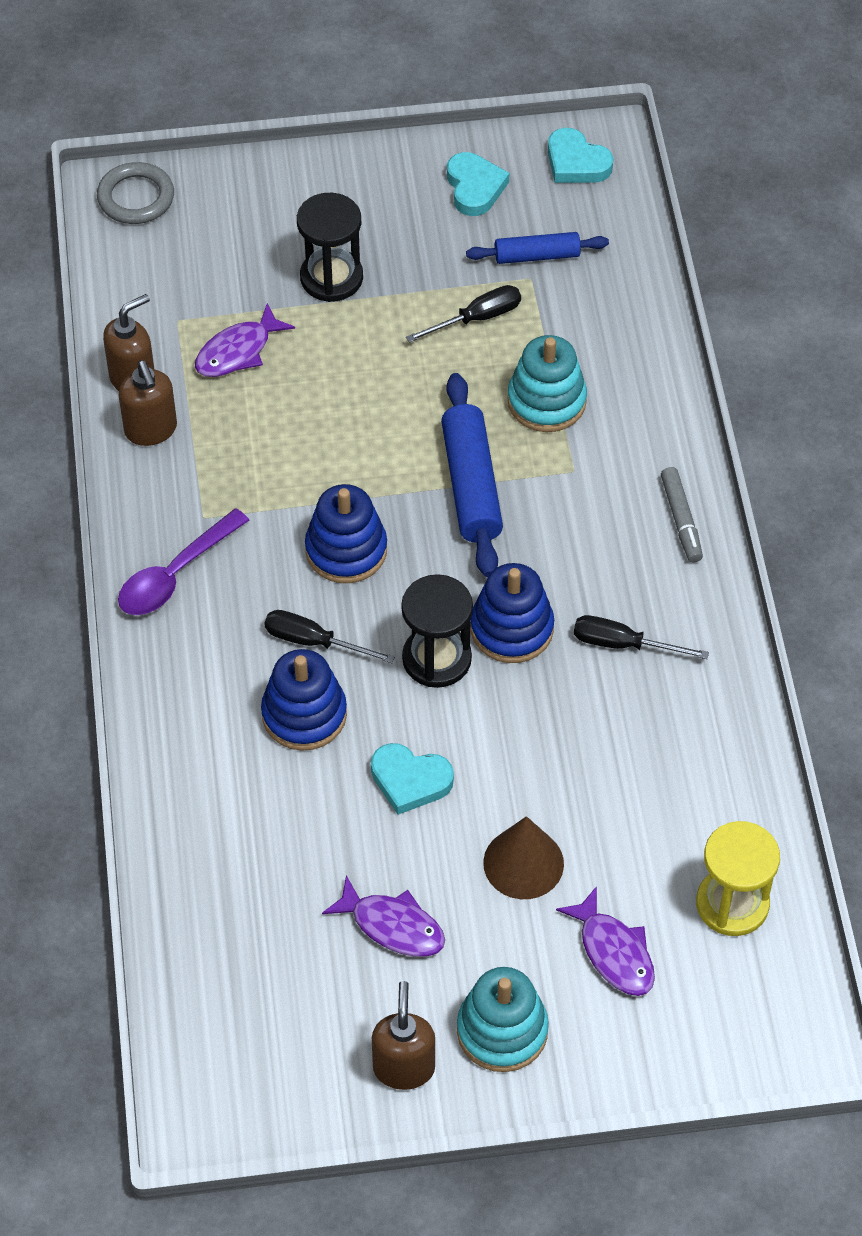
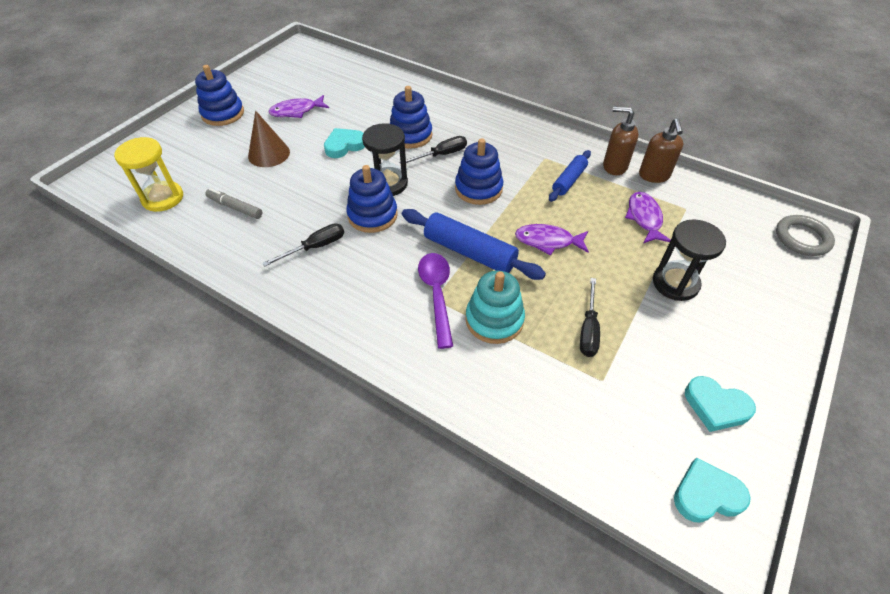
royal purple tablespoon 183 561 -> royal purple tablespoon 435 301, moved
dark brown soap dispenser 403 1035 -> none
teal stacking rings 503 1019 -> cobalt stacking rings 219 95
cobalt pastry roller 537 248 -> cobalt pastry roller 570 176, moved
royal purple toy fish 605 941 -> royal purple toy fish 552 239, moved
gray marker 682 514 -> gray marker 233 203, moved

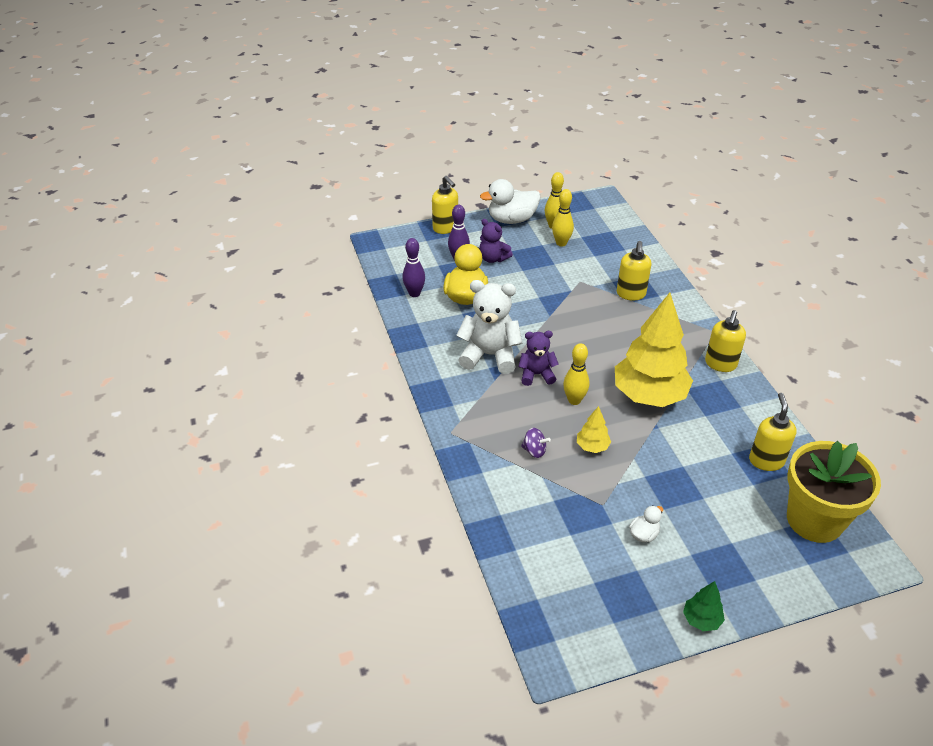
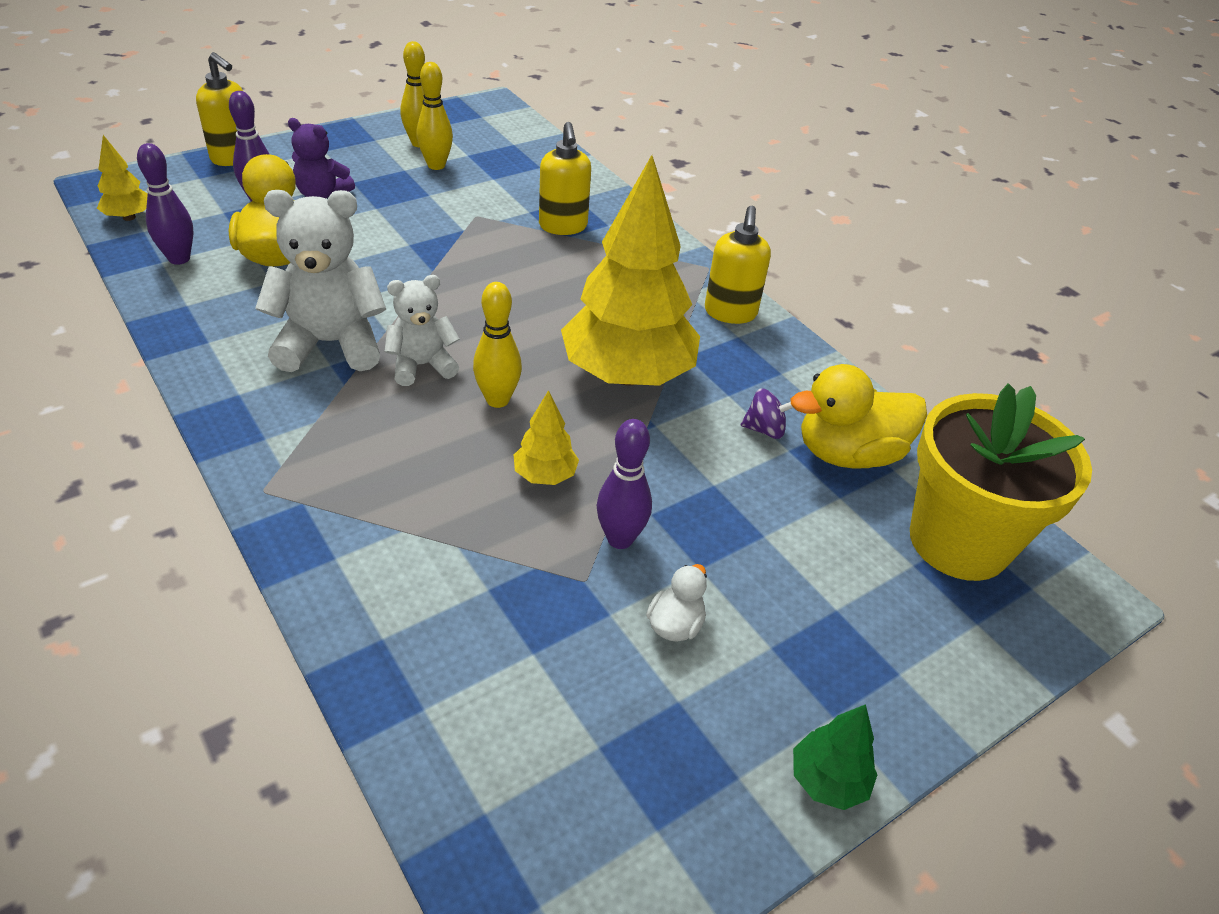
white toy duck 510 201 -> none
royal purple teddy bear 538 358 -> white teddy bear 421 330
royal purple whirligig 536 443 -> royal purple whirligig 767 413, moved
bright yellow soap dispenser 773 432 -> bright yellow toy duck 859 416
none -> bright yellow toy tree 122 178
none -> royal purple skittle 624 484

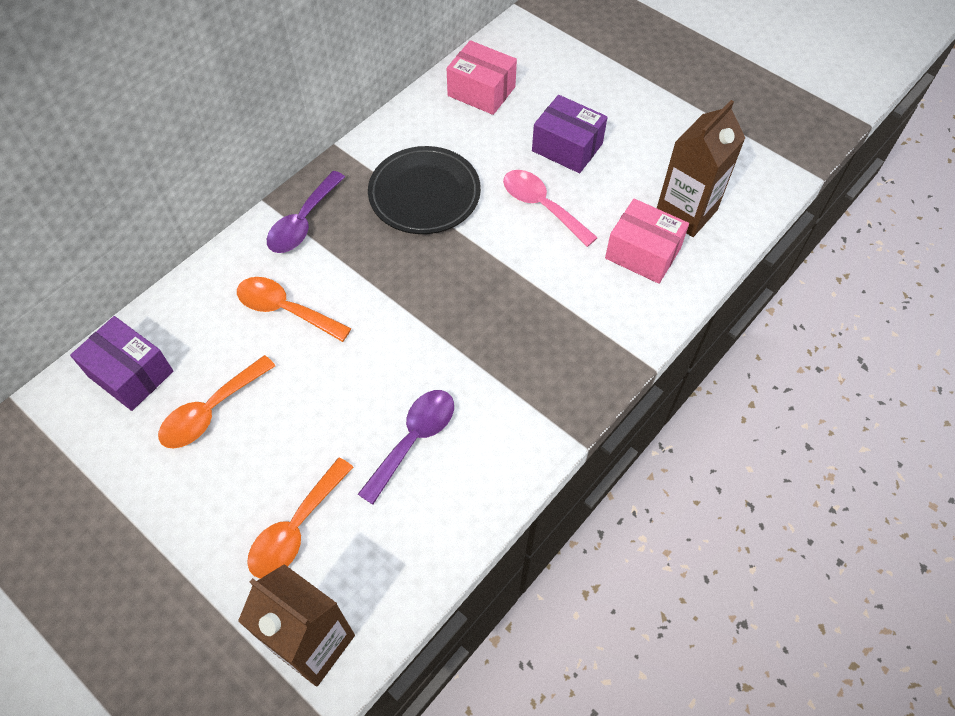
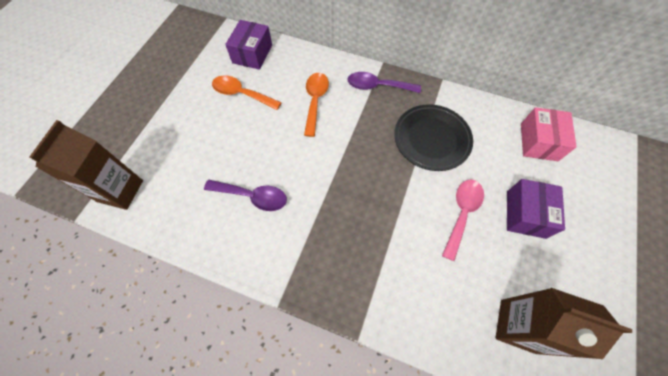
bright orange tablespoon 300 518 -> none
pink box 647 241 -> none

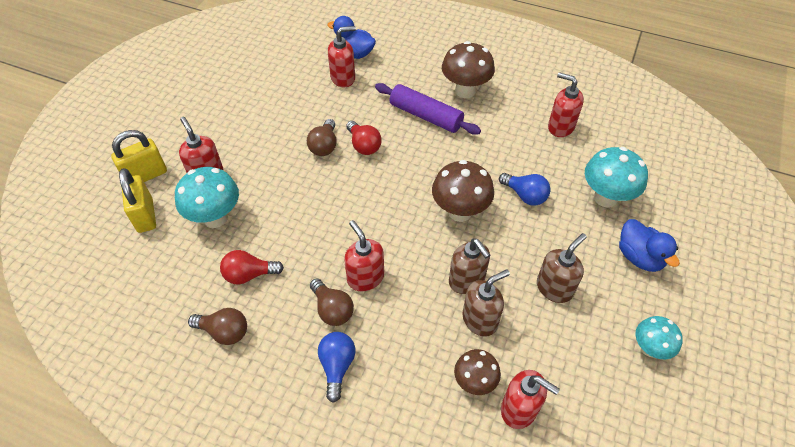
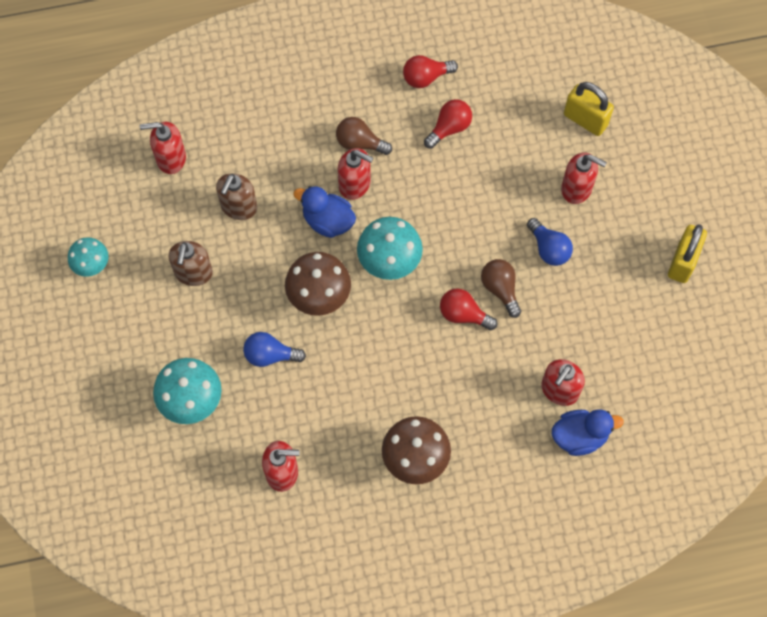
bright yellow small lock 139 156 -> bright yellow small lock 687 253, moved
teal mushroom 207 197 -> teal mushroom 390 248, moved
dark brown light bulb 217 326 -> scarlet light bulb 430 71
cobalt light bulb 336 367 -> cobalt light bulb 550 242, moved
royal purple pastry roller 428 109 -> none
dark brown soap dispenser 469 266 -> none
dark brown mushroom 477 372 -> none
cobalt toy duck 649 245 -> cobalt toy duck 324 212, moved

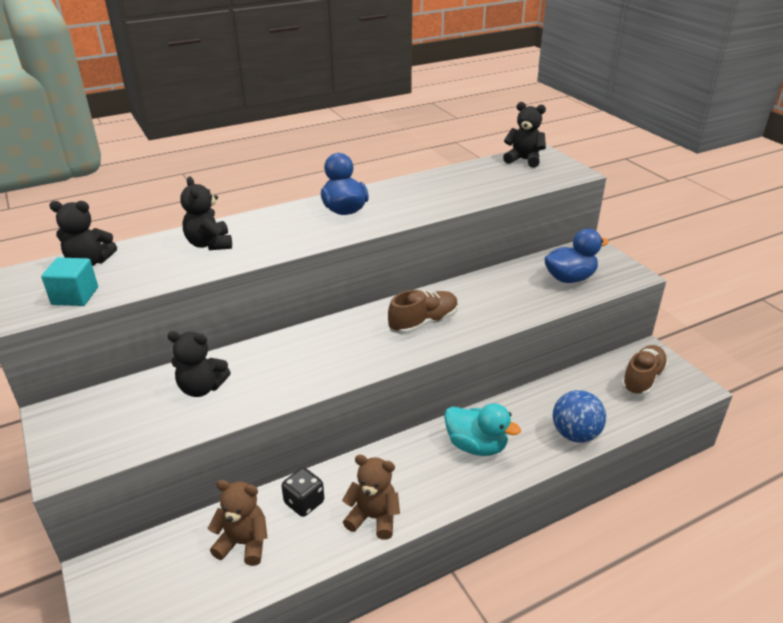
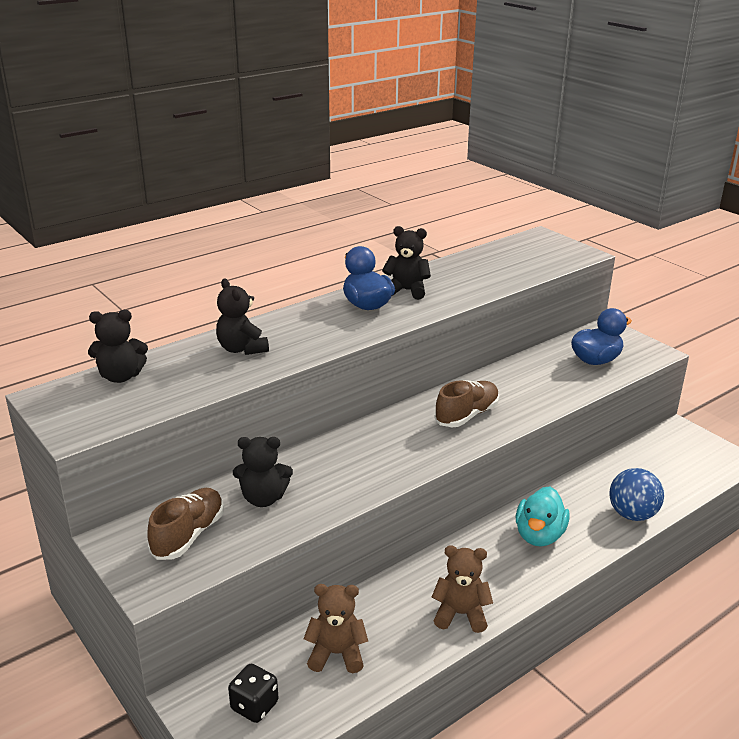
teal cube 69 281 -> none
jet-black game die 303 492 -> jet-black game die 253 693, moved
teal toy duck 482 429 -> teal toy duck 543 516, 90 degrees clockwise
jet-black teddy bear 524 135 -> jet-black teddy bear 406 263, moved
dark brown shoe 644 370 -> dark brown shoe 185 524, moved

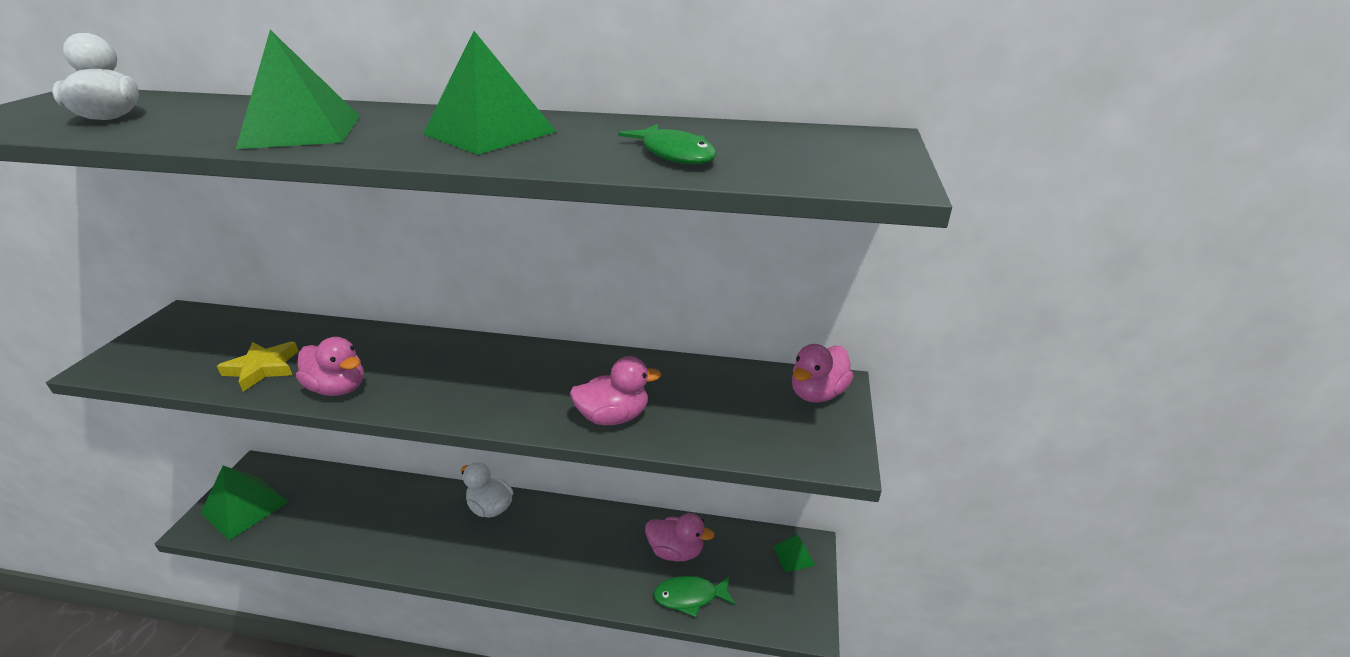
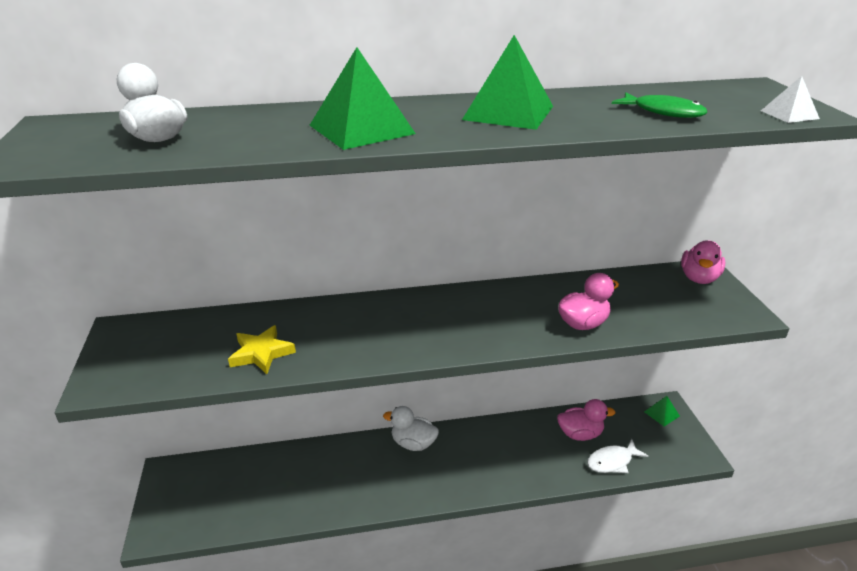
emerald solid pyramid 245 503 -> none
pink toy duck 330 366 -> none
emerald toy fish 694 596 -> white toy fish 618 456
none -> white solid pyramid 790 99

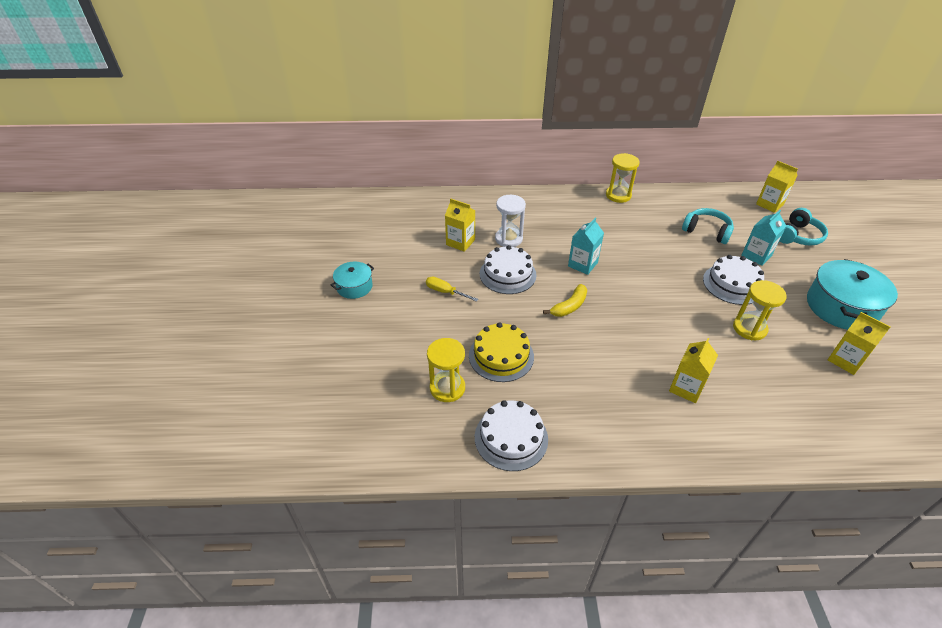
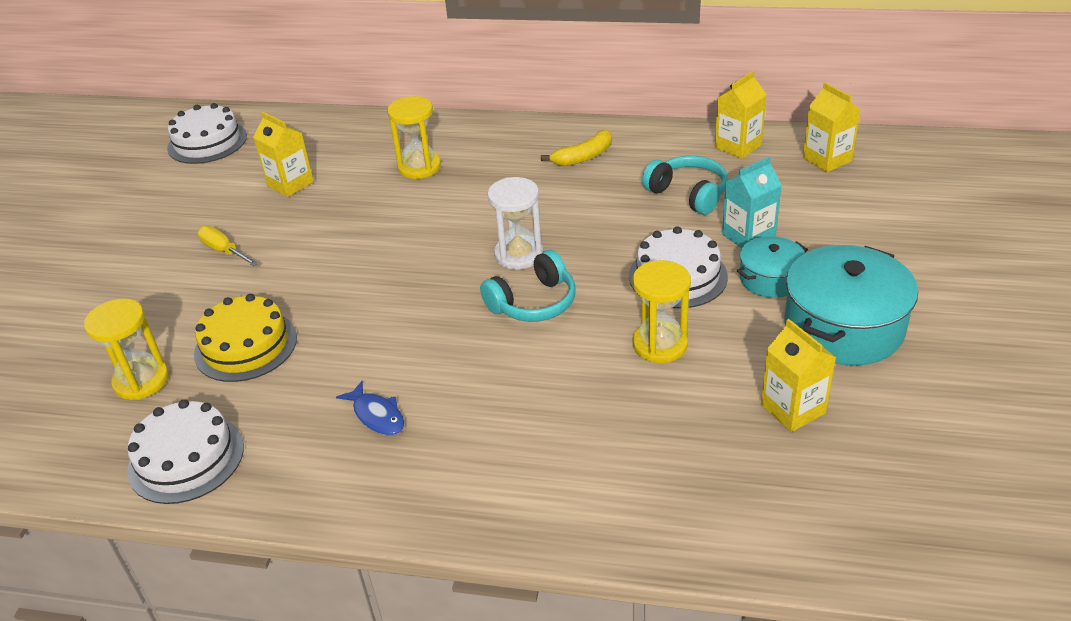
teal pot 352 280 -> teal pot 772 267, moved
white gateau 508 269 -> white gateau 207 133, moved
white sandglass 510 221 -> white sandglass 515 223, moved
bright yellow banana fruit 565 300 -> bright yellow banana fruit 576 148, moved
teal milk carton 586 246 -> none
bright yellow sandglass 623 178 -> bright yellow sandglass 414 137, moved
bright yellow milk carton 693 370 -> bright yellow milk carton 741 115, moved
teal over-ear headphones 803 227 -> teal over-ear headphones 528 286, moved
none -> cobalt toy fish 370 408

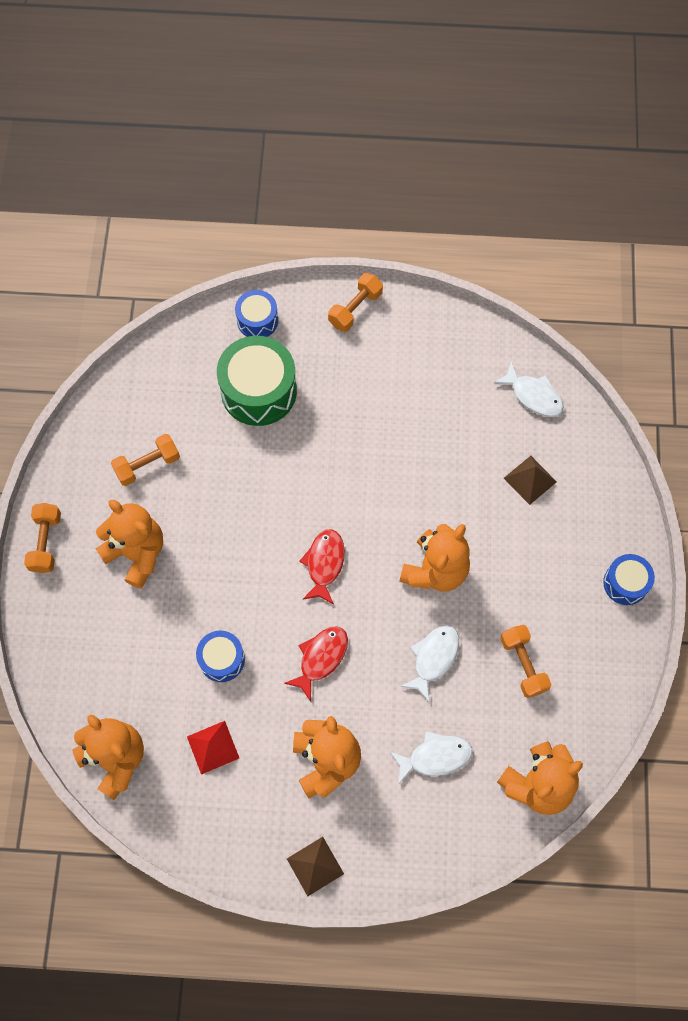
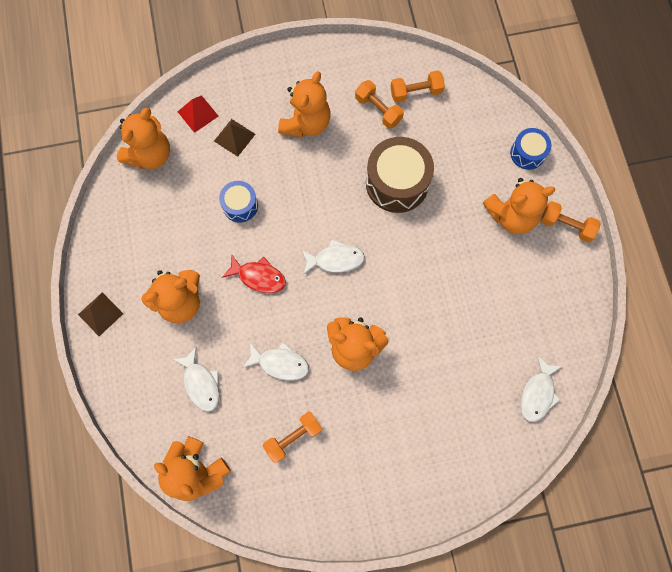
bright orange hand weight 42 538 -> bright orange hand weight 417 87, moved
scarlet solid pyramid 213 748 -> scarlet solid pyramid 198 114, moved
emerald snare drum 257 381 -> none
scarlet toy fish 322 567 -> white toy fish 333 257
dark brown solid pyramid 530 480 -> dark brown solid pyramid 234 138, moved
cobalt snare drum 629 579 -> none
none -> dark brown snare drum 400 175
none -> bright orange teddy bear 519 206

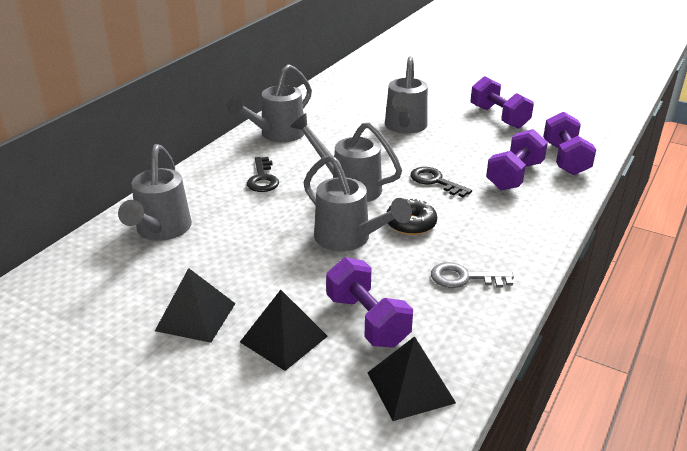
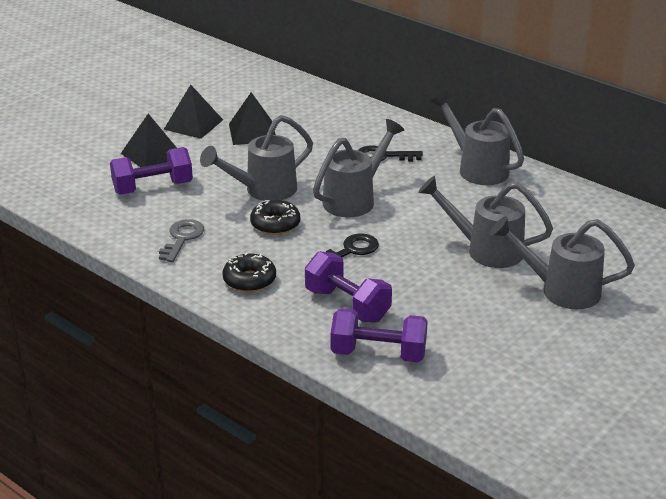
gray watering pot 155 192 -> gray watering pot 562 262, moved
jet-black solid pyramid 411 378 -> jet-black solid pyramid 252 118, moved
royal purple hand weight 502 102 -> none
none -> jet-black doughnut 249 272

